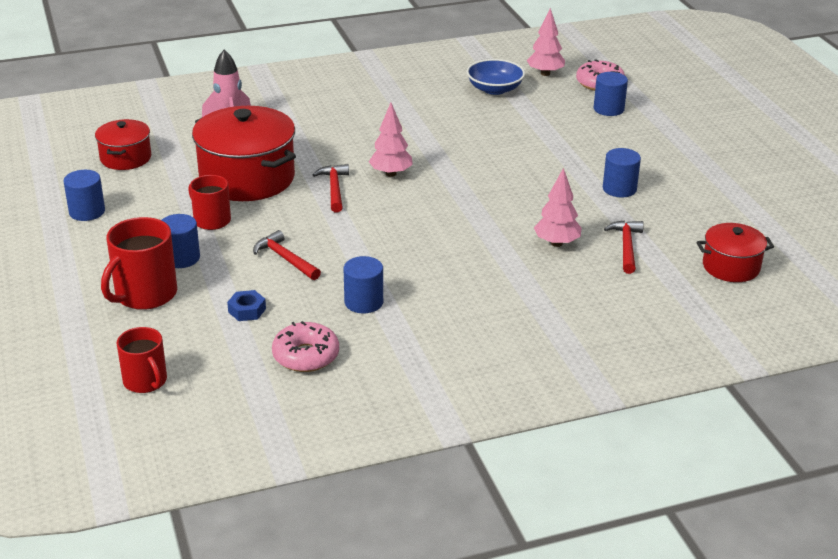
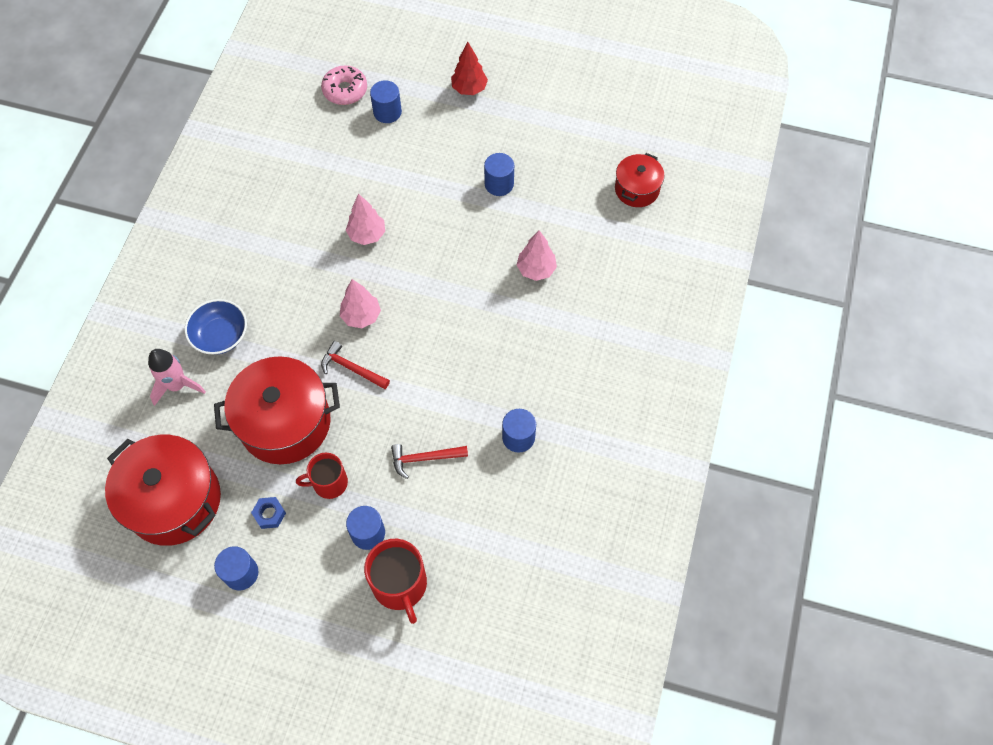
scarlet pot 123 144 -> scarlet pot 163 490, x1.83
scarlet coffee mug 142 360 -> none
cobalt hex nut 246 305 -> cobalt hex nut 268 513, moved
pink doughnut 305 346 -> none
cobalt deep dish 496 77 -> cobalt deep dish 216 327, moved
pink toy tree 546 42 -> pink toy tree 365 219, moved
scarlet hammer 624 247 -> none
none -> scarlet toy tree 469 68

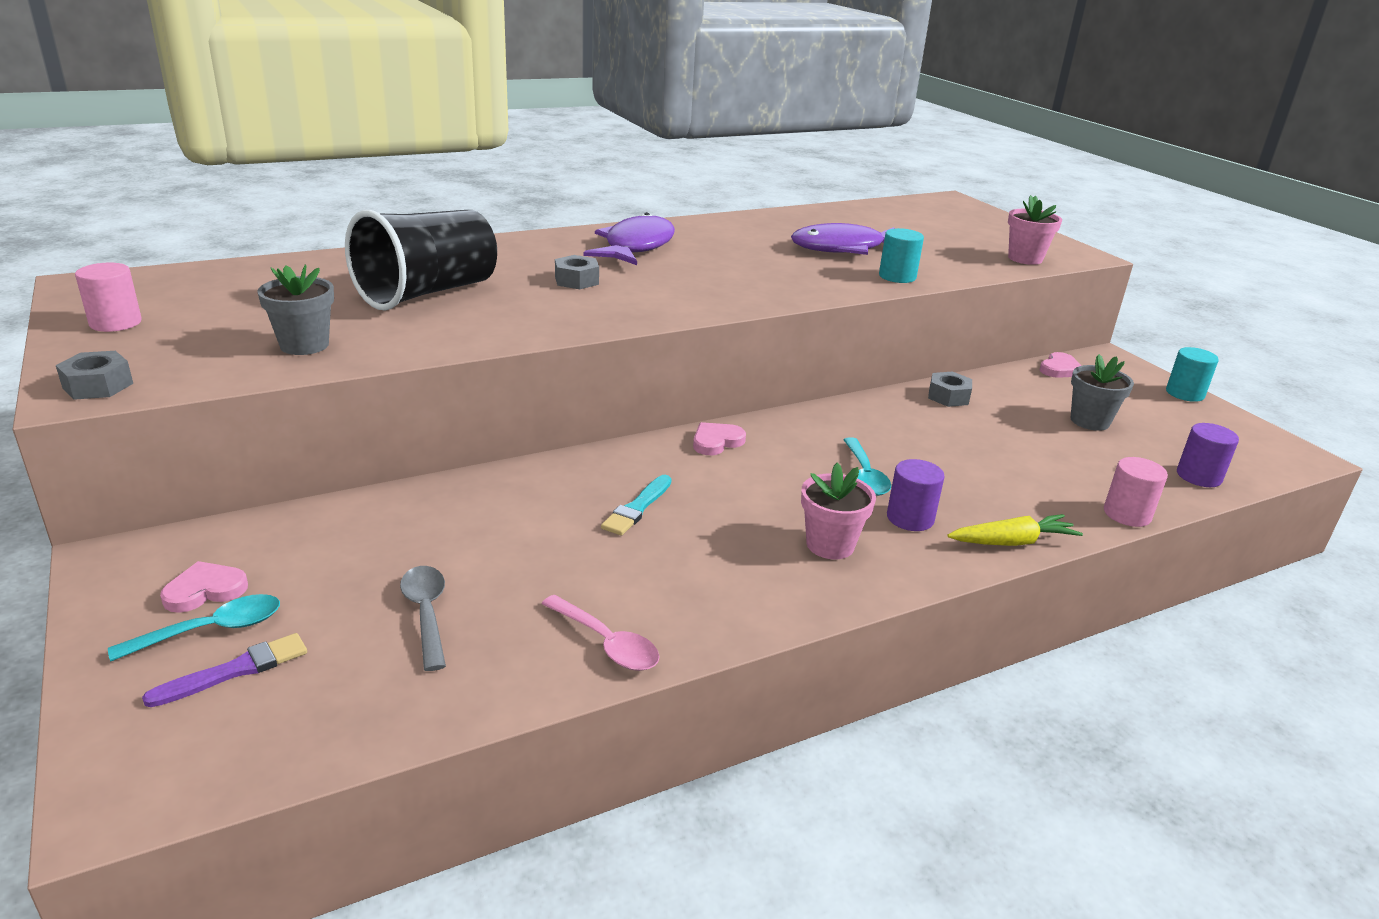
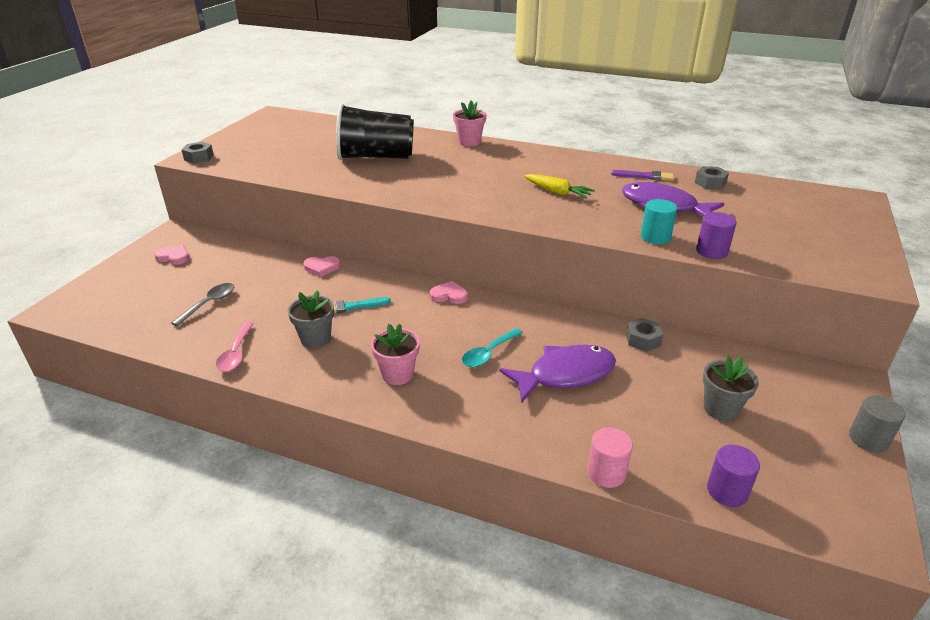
pink cylinder 108 297 -> none
teal tablespoon 194 627 -> none
royal purple paintbrush 224 670 -> royal purple paintbrush 642 175, moved
gray flower pot 295 309 -> gray flower pot 311 319, moved
gray hex nut 577 272 -> gray hex nut 712 177, moved
royal purple toy fish 629 238 -> royal purple toy fish 557 374, moved
royal purple cylinder 916 495 -> royal purple cylinder 716 235, moved
bright yellow carrot 1015 530 -> bright yellow carrot 559 186, moved
pink flower pot 1035 230 -> pink flower pot 469 123, moved
pink heart 1060 365 -> pink heart 321 266, moved
teal cylinder 1192 374 -> gray cylinder 877 424

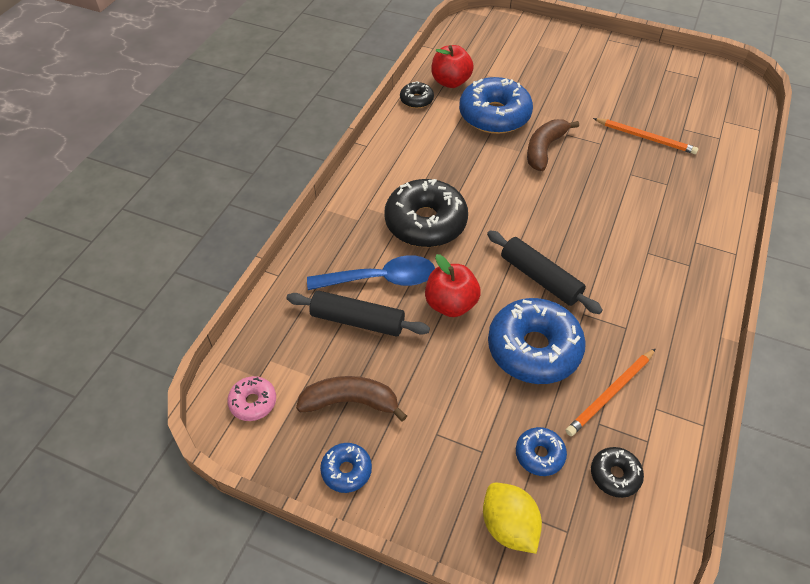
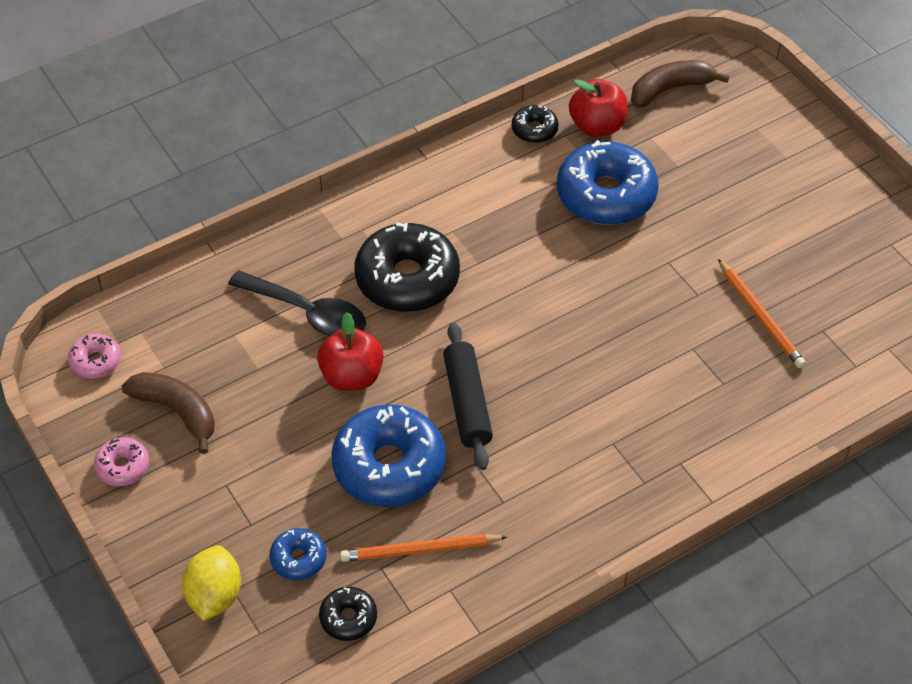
jet-black pastry roller 358 314 -> none
cobalt tablespoon 371 272 -> jet-black tablespoon 297 303
cobalt doughnut 346 468 -> pink doughnut 121 461
dark brown banana fruit 553 145 -> dark brown banana fruit 680 84, moved

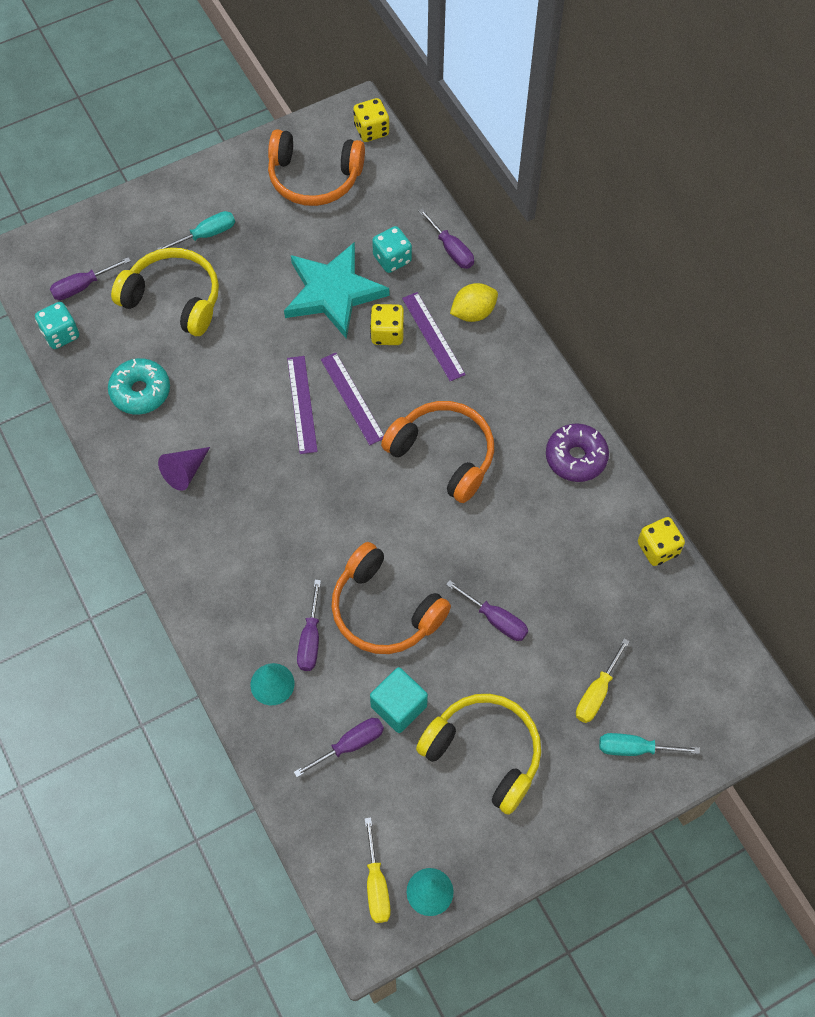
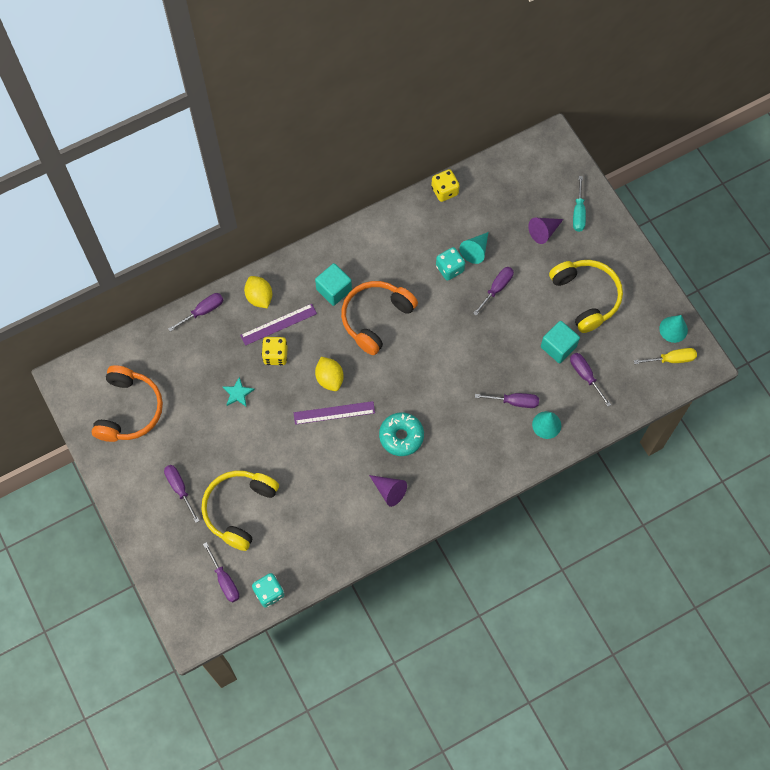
teal doughnut 139 386 -> teal doughnut 401 434, moved
teal screwdriver 196 230 -> royal purple screwdriver 181 494
teal five-pointed star 336 290 -> teal five-pointed star 239 392, x0.40
royal purple ruler 352 399 -> bright yellow citrus fruit 329 374
bright orange over-ear headphones 391 598 -> none
bright yellow game die 371 120 -> none
teal game die 392 249 -> teal game die 450 264, moved
bright yellow over-ear headphones 478 754 -> bright yellow over-ear headphones 586 296, 120 degrees clockwise
royal purple doughnut 577 452 -> none
bright yellow screwdriver 603 680 -> royal purple solid cone 546 231
none -> teal cube 333 284
none -> teal solid cone 474 248

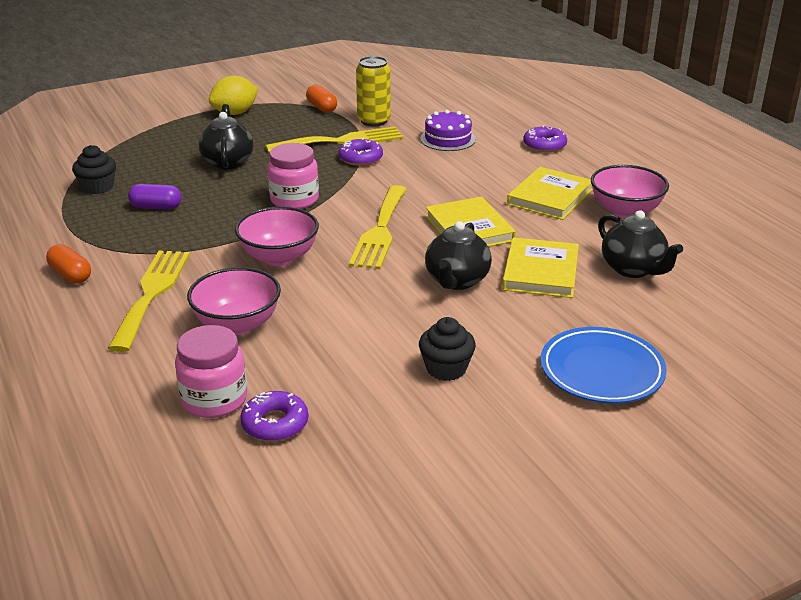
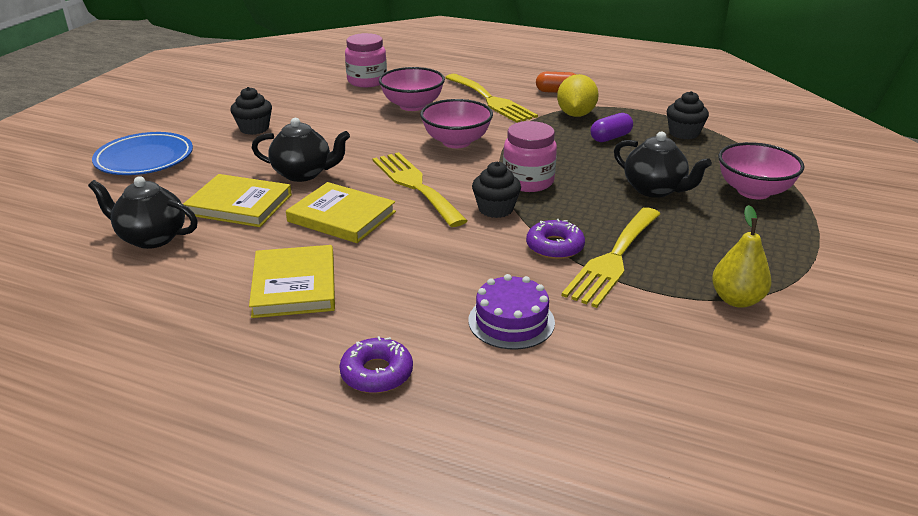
bright yellow citrus fruit 233 95 -> bright yellow citrus fruit 578 95, moved
royal purple doughnut 274 416 -> none
bright orange pill shape 321 98 -> bright yellow pear fruit 742 256
bright yellow tin 373 91 -> none
jet-black teapot 458 255 -> jet-black teapot 301 150, 120 degrees clockwise
bright yellow hardcover 540 267 -> bright yellow hardcover 237 200, 45 degrees counterclockwise
pink deep dish 630 191 -> pink deep dish 761 170, moved
none -> jet-black fairy cake 496 190

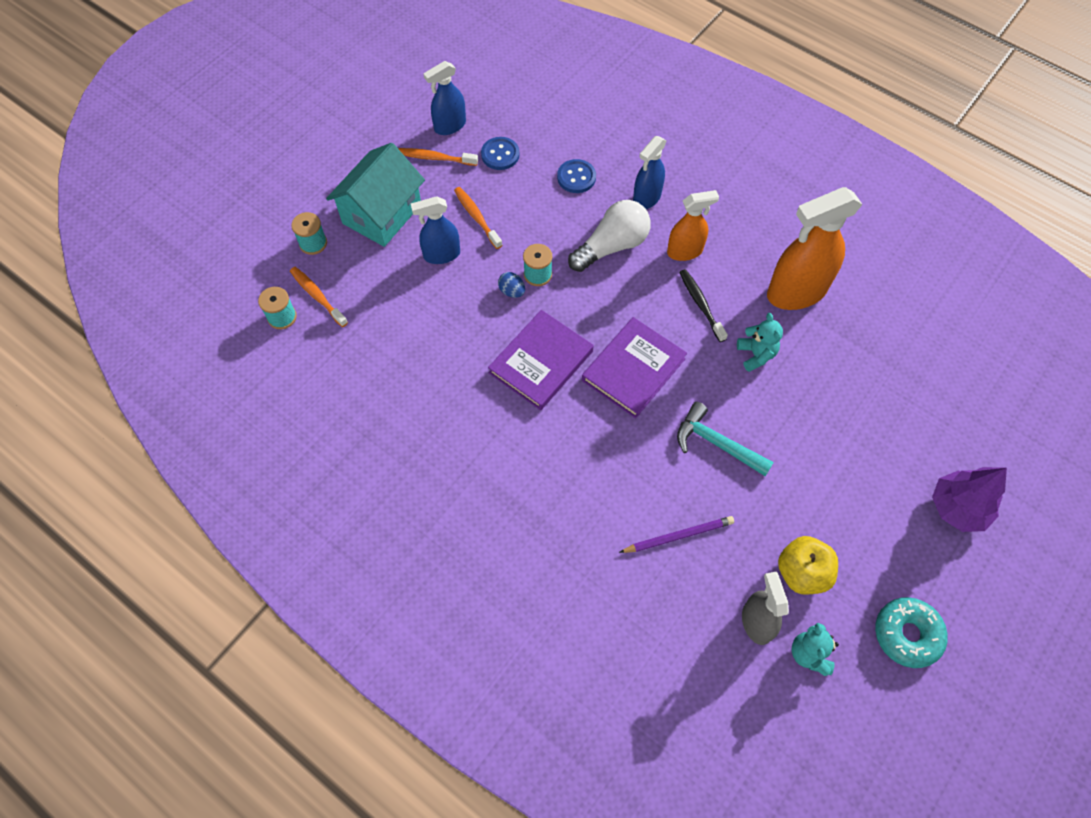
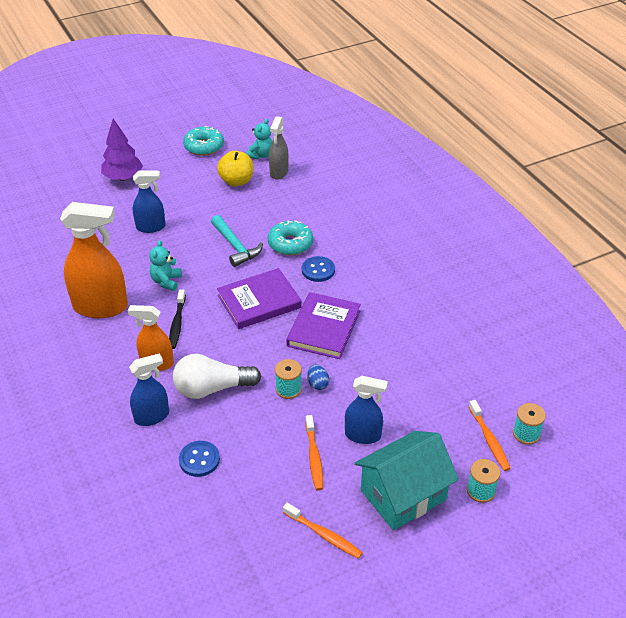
cobalt spray bottle 444 98 -> cobalt spray bottle 149 202, moved
cobalt sewing button 500 153 -> cobalt sewing button 318 269, moved
royal purple hardcover 540 360 -> royal purple hardcover 323 325, 45 degrees counterclockwise
royal purple pencil 676 534 -> none
none -> teal doughnut 290 237

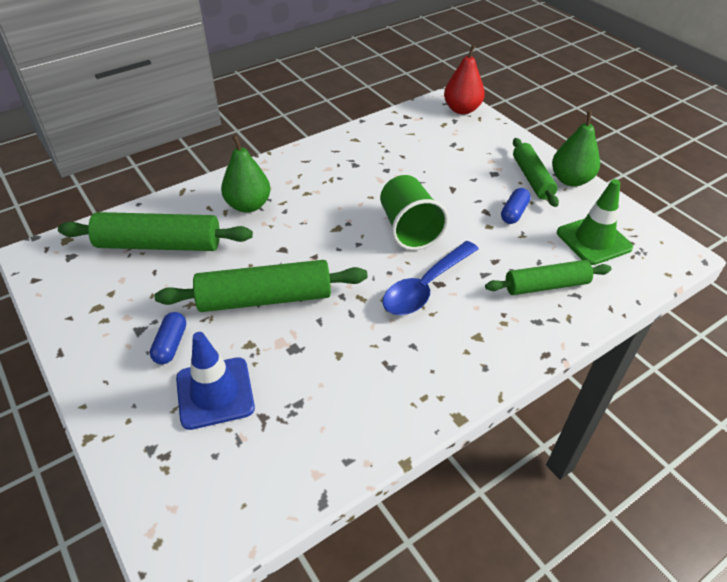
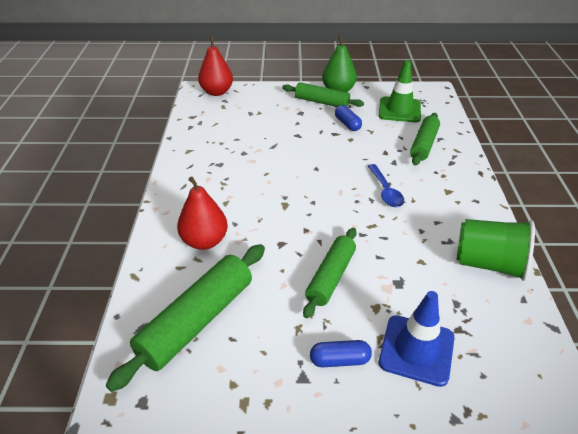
cobalt pill shape 168 338 -> cobalt pill shape 341 353, 45 degrees counterclockwise
emerald pastry roller 261 286 -> emerald pastry roller 329 273, x0.65
emerald pear fruit 246 174 -> scarlet pear fruit 202 213
emerald beaker 414 212 -> emerald beaker 496 250, moved
cobalt tablespoon 430 278 -> cobalt tablespoon 386 185, x0.66

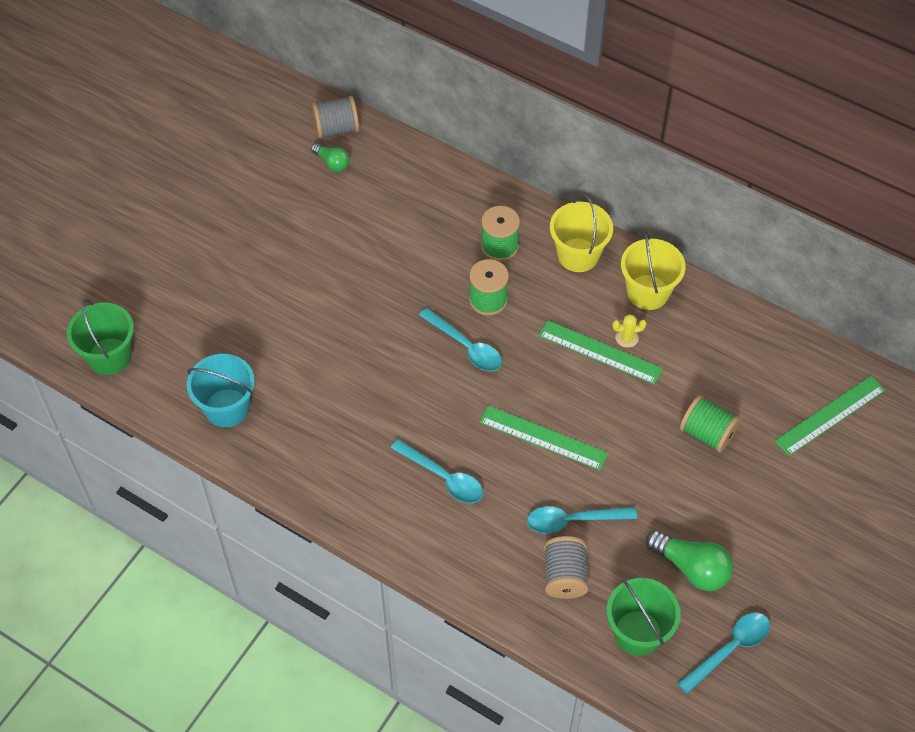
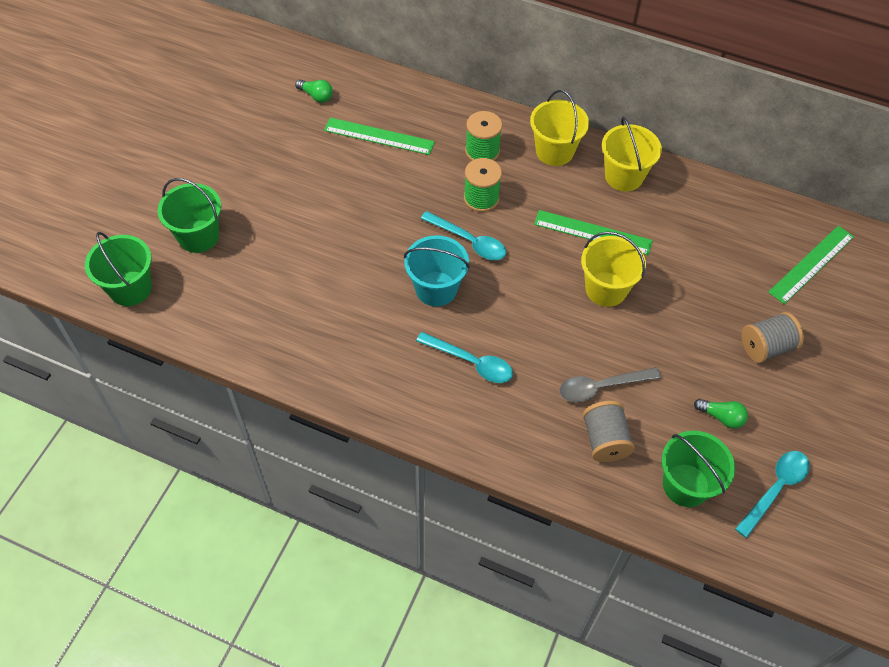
teal pail 221 390 -> teal pail 437 271, moved
gray reel of thread 335 117 -> gray reel of thread 772 337, moved
emerald ruler 543 437 -> emerald ruler 379 136, moved
teal tablespoon 582 519 -> gray tablespoon 610 385
bright yellow cactus 629 331 -> none
emerald light bulb 689 560 -> emerald light bulb 721 414, x0.59
emerald reel of thread 710 424 -> none
none -> emerald pail 189 215
none -> bright yellow pail 613 269

